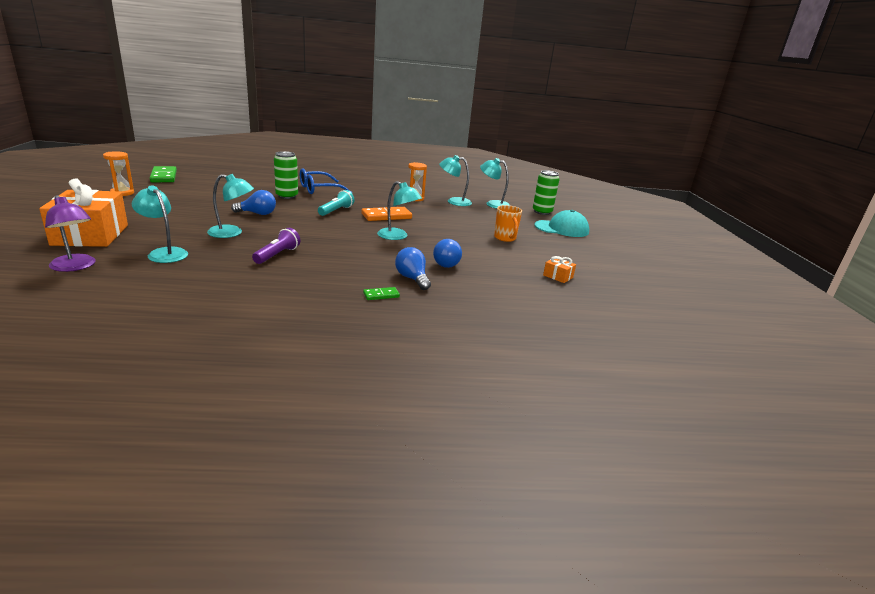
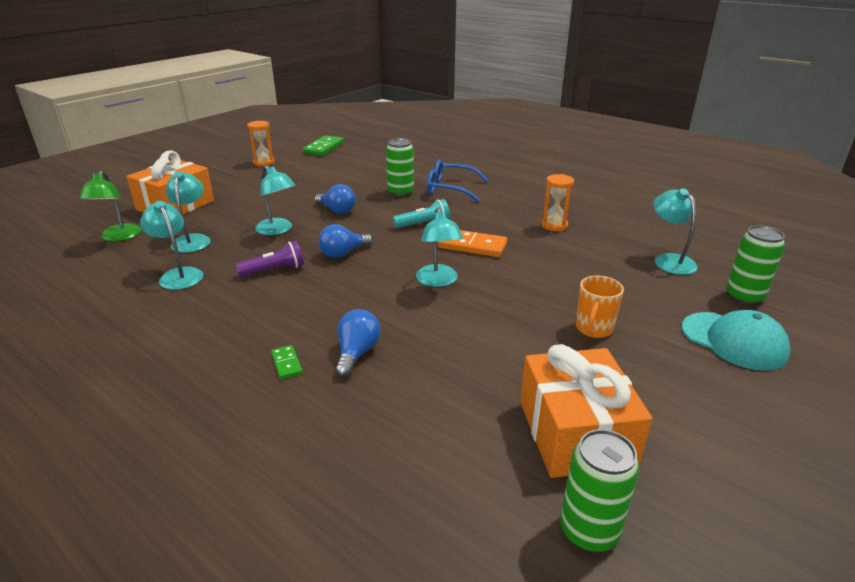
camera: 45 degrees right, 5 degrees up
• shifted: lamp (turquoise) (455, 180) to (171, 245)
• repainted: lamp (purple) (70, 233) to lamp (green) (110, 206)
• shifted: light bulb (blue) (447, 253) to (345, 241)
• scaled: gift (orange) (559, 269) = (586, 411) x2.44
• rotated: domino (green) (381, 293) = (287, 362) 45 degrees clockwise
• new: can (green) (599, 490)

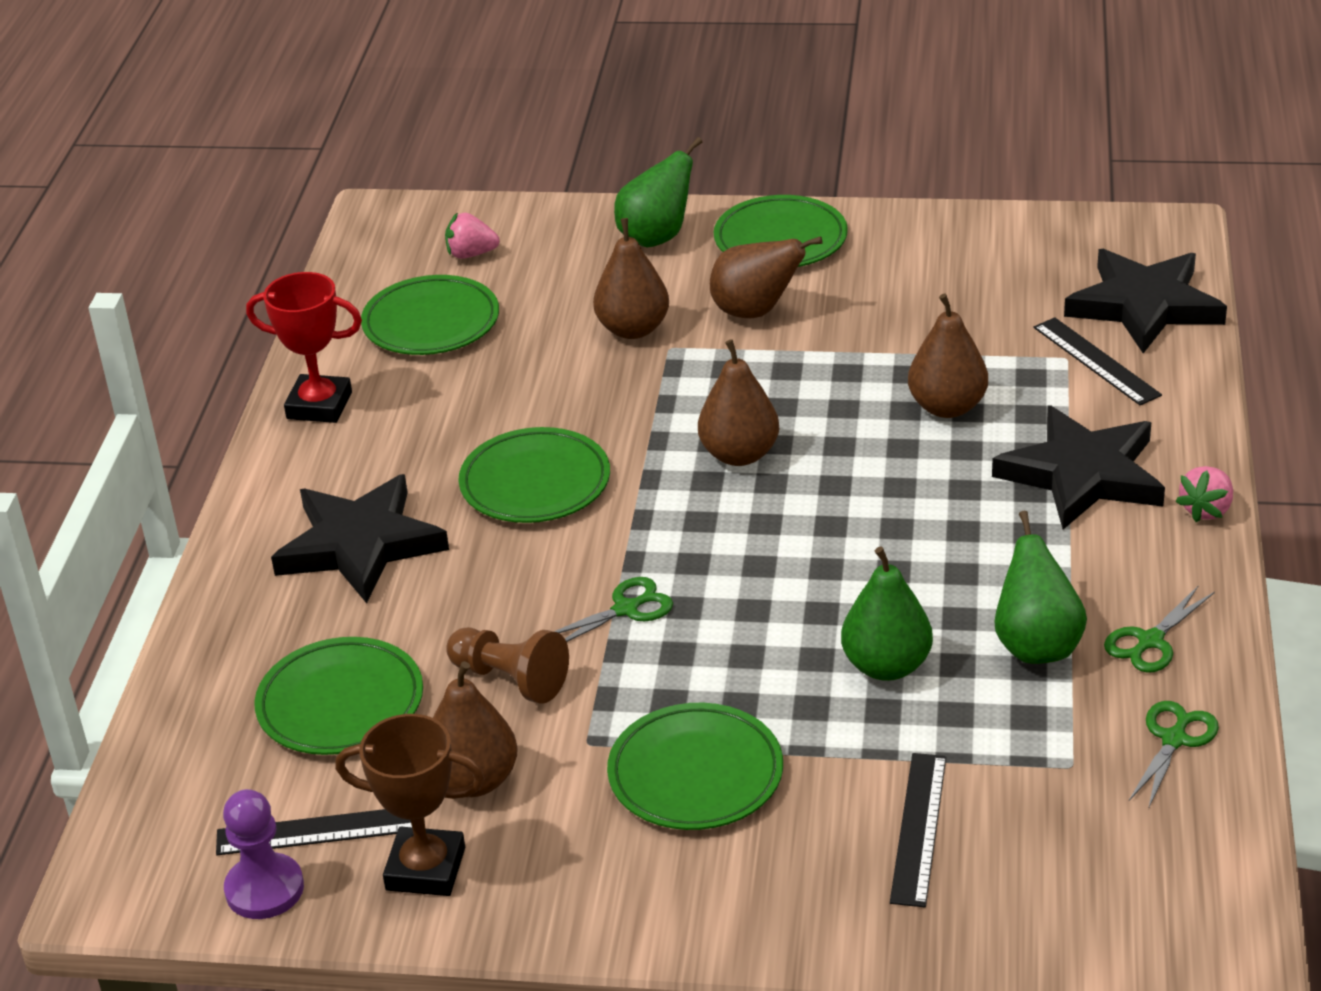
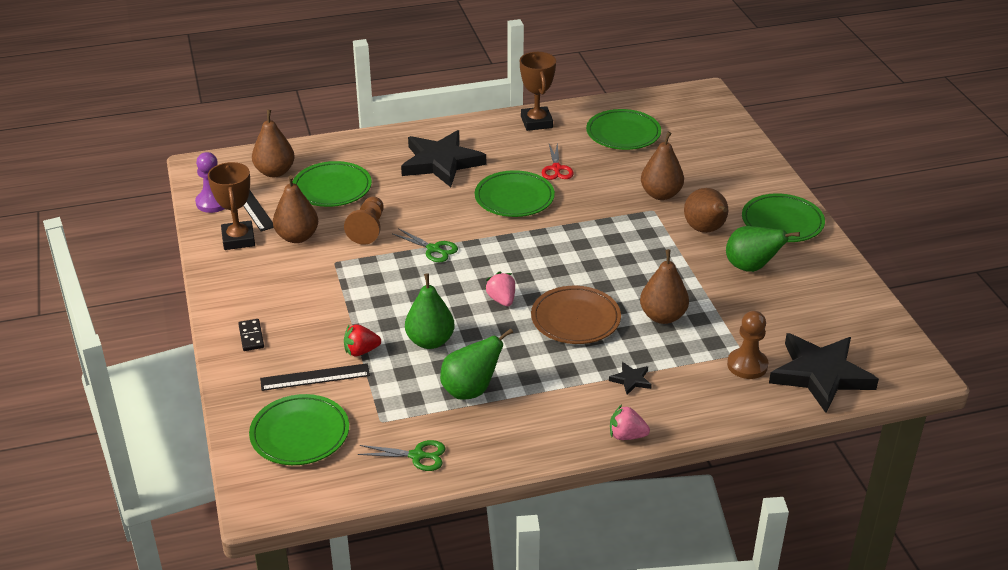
camera: 65 degrees right, 0 degrees up
• shifted: pear (green) (658, 192) to (763, 249)
• shifted: strawberry (pink) (472, 235) to (500, 289)
• repainted: trophy (red) (304, 347) to trophy (brown) (538, 91)
• swapped: ruler (black) (1098, 361) to pawn (brown) (747, 345)
• shifted: pear (brown) (738, 402) to (273, 143)
• scaled: star (black) (1078, 467) = (630, 378) x0.41
• gone: scissors (green) (1159, 629)
• shifted: plate (green) (695, 766) to (299, 429)
• new: scissors (red) (558, 161)
• new: plate (brown) (576, 315)
• new: domino (black) (251, 335)
• new: strawberry (red) (362, 340)

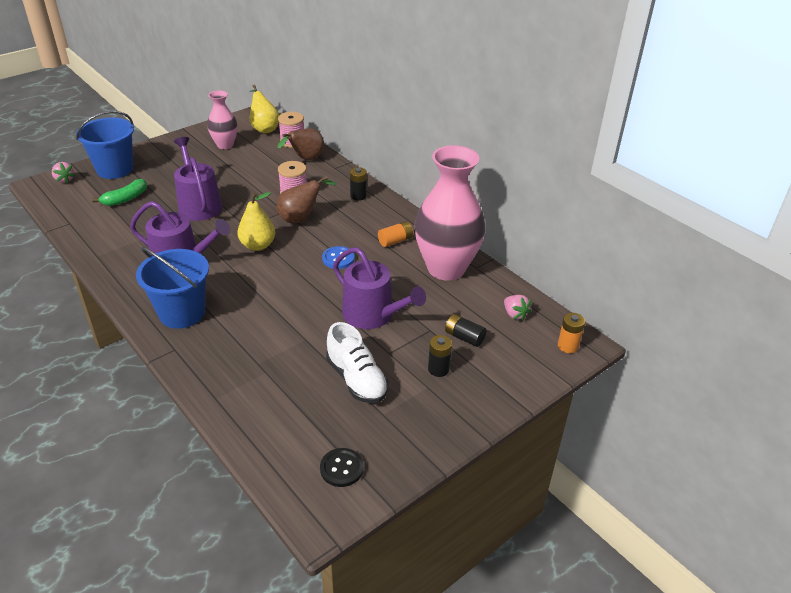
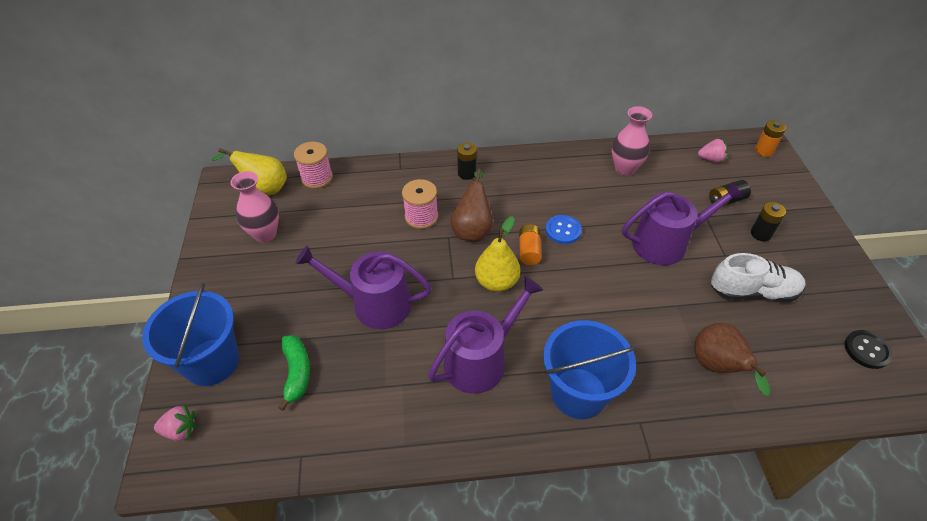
camera: 55 degrees left, 10 degrees up
• shifted: pear (brown) (300, 144) to (732, 359)
• scaled: vase (pink) (450, 213) = (632, 141) x0.53
• shifted: battery (orange) (395, 234) to (530, 244)

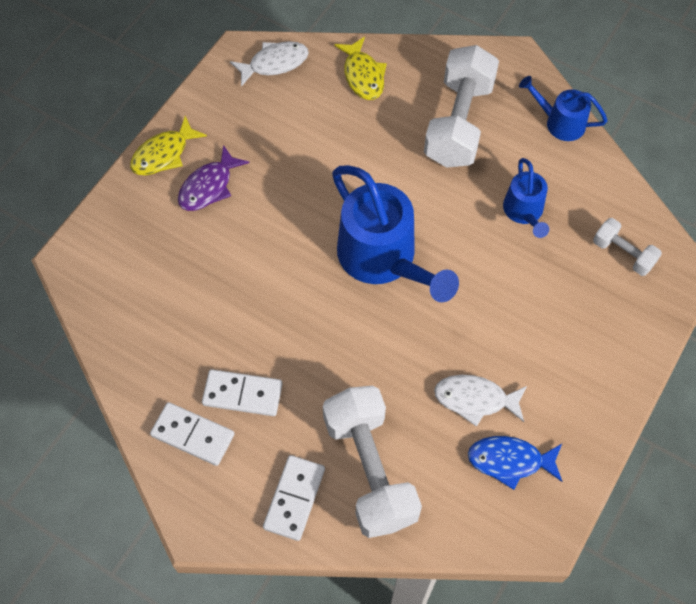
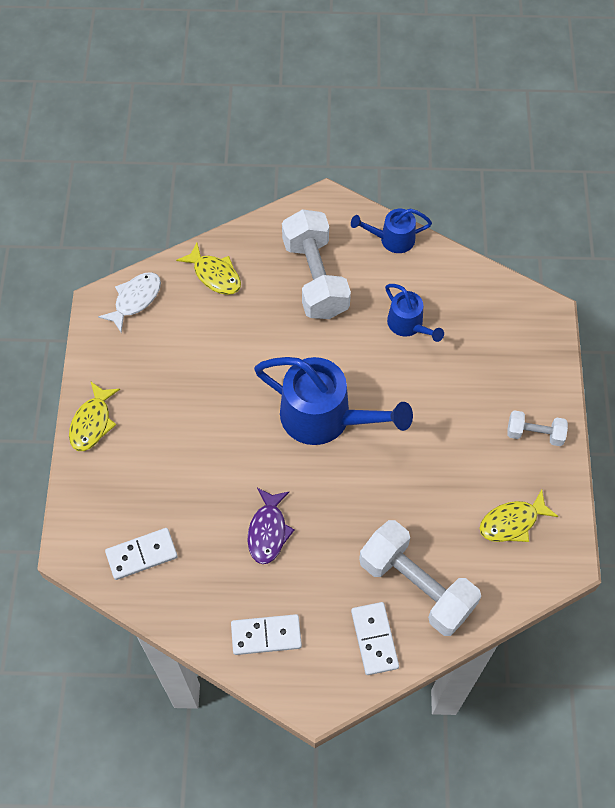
camera: 30 degrees left, 0 degrees up
• shifted: fish (purple) (213, 178) to (271, 526)
• shifted: dumbbell (white) (627, 247) to (537, 428)
• shifted: domino (white) (242, 392) to (141, 554)
• gone: fish (white) (480, 401)
• repainted: fish (blue) (515, 463) to fish (yellow) (519, 515)

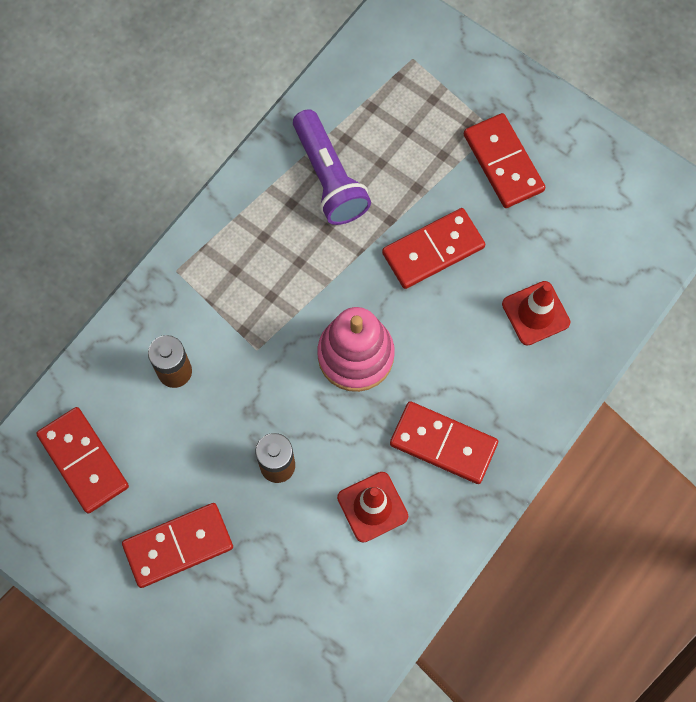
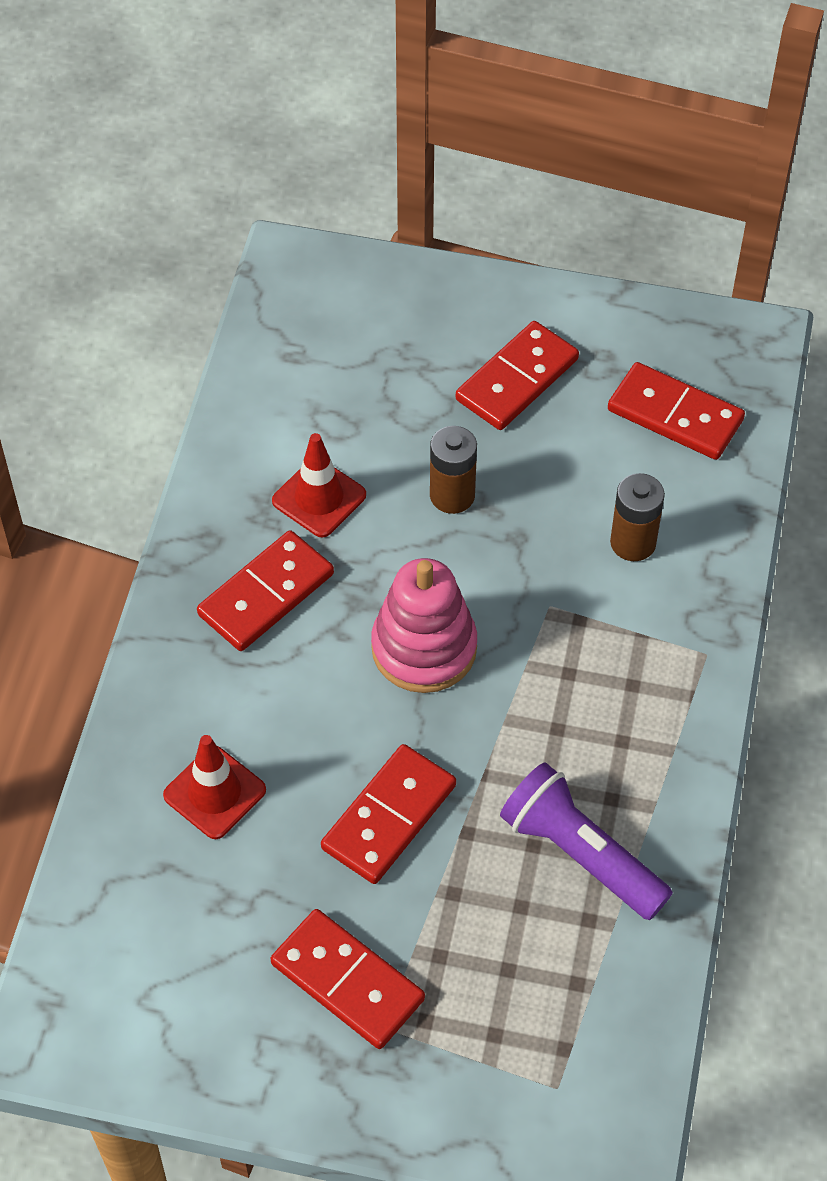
camera: 155 degrees right, 15 degrees down
• rotated: domino (red) (444, 442) = (265, 590) 45 degrees counterclockwise

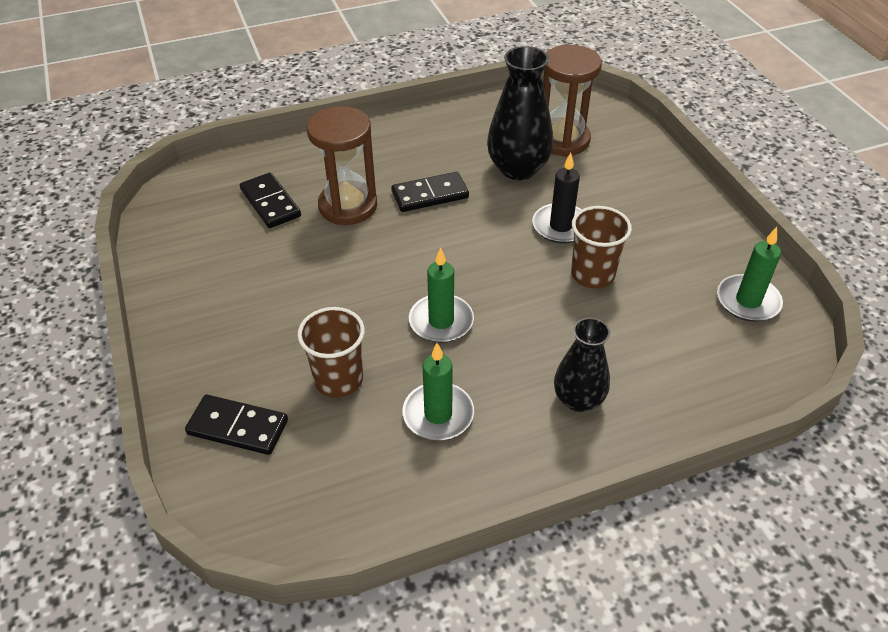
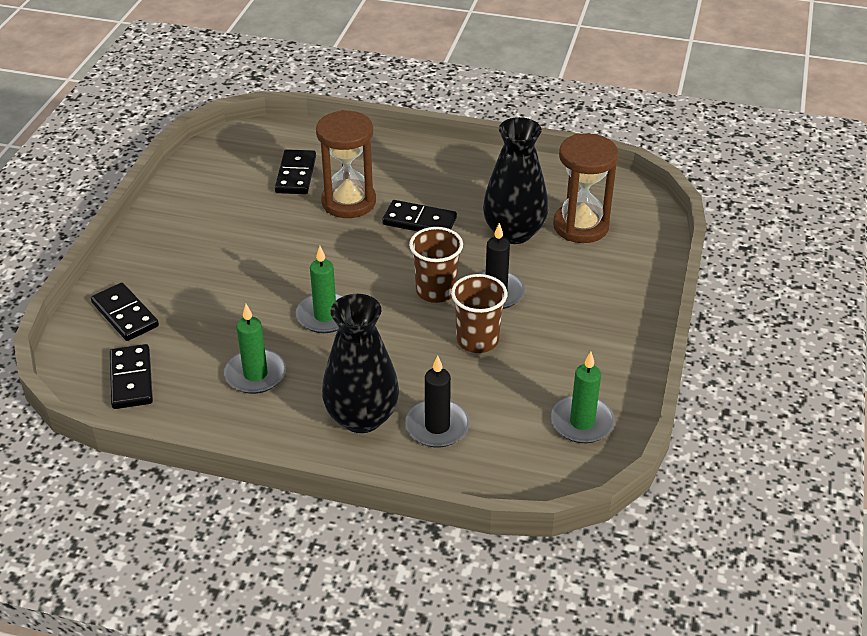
camera: 35 degrees right, 5 degrees down
• shifted: cup (brown) (331, 352) to (436, 265)
• scaled: vase (black) (582, 365) = (360, 363) x1.54
• new: domino (black) (131, 376)
• new: candle (black) (437, 401)

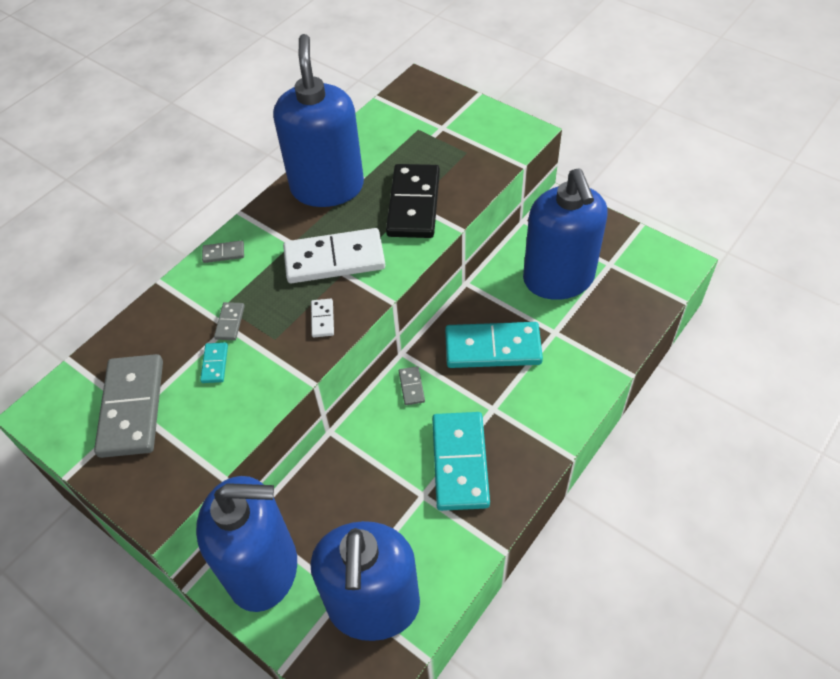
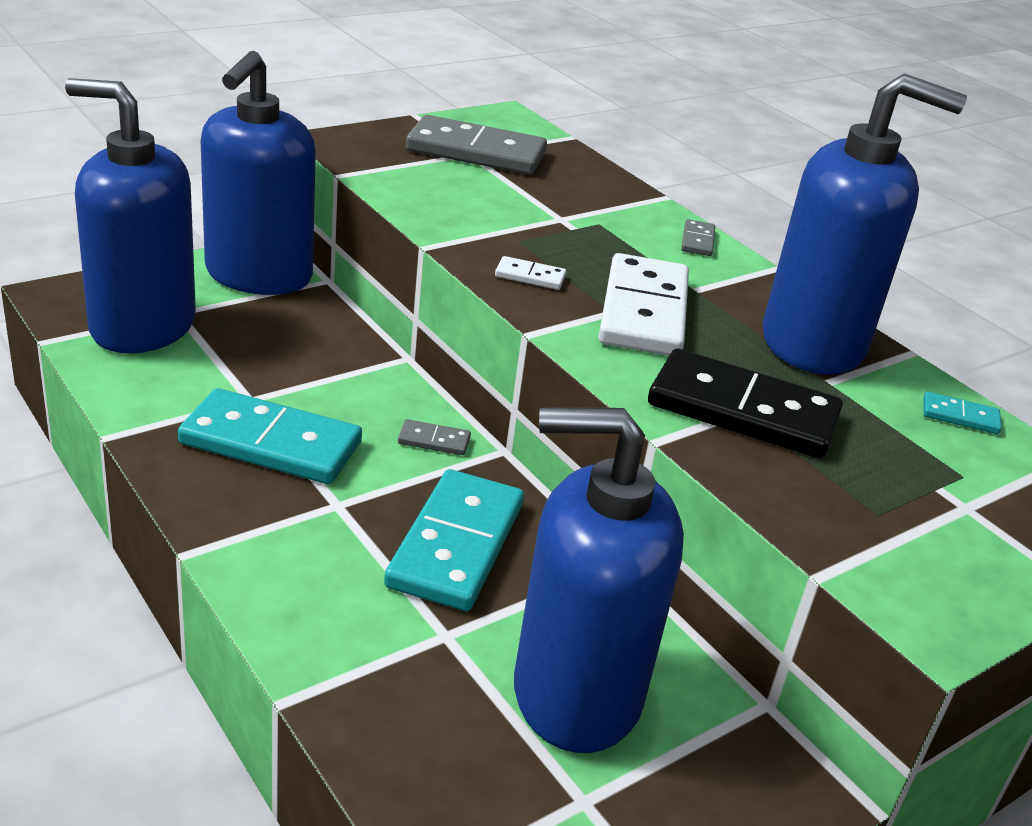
camera: 100 degrees right, 20 degrees down
• gone: domino (grey) (229, 321)
• shifted: domino (turquoise) (214, 362) to (962, 412)

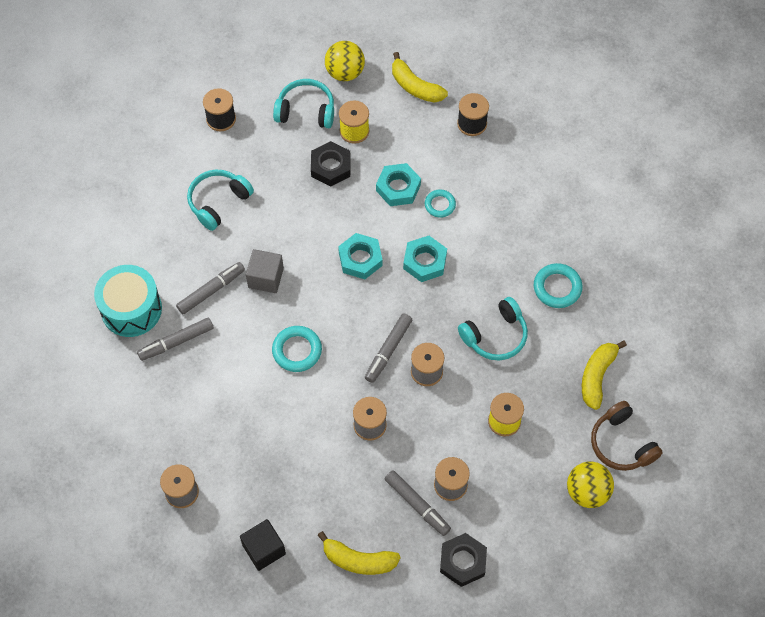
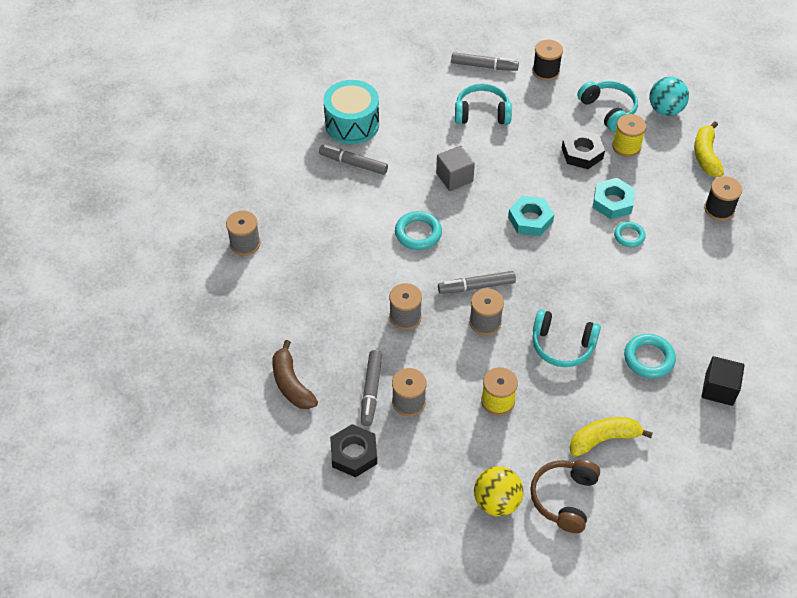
camera: 50 degrees right, 10 degrees down
• repainted: ball (yellow) (345, 61) to ball (turquoise) (669, 96)
• gone: nut (turquoise) (425, 259)
• shifted: marker (grey) (210, 288) to (485, 61)
• shifted: cube (black) (263, 545) to (723, 381)
• repainted: banana (yellow) (359, 553) to banana (brown) (295, 374)

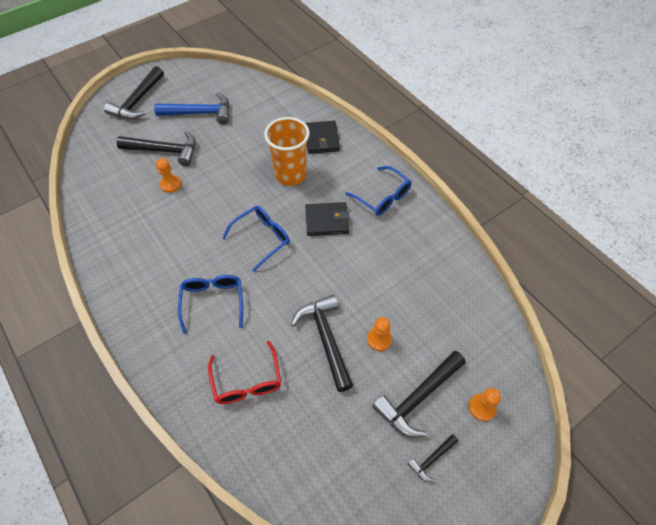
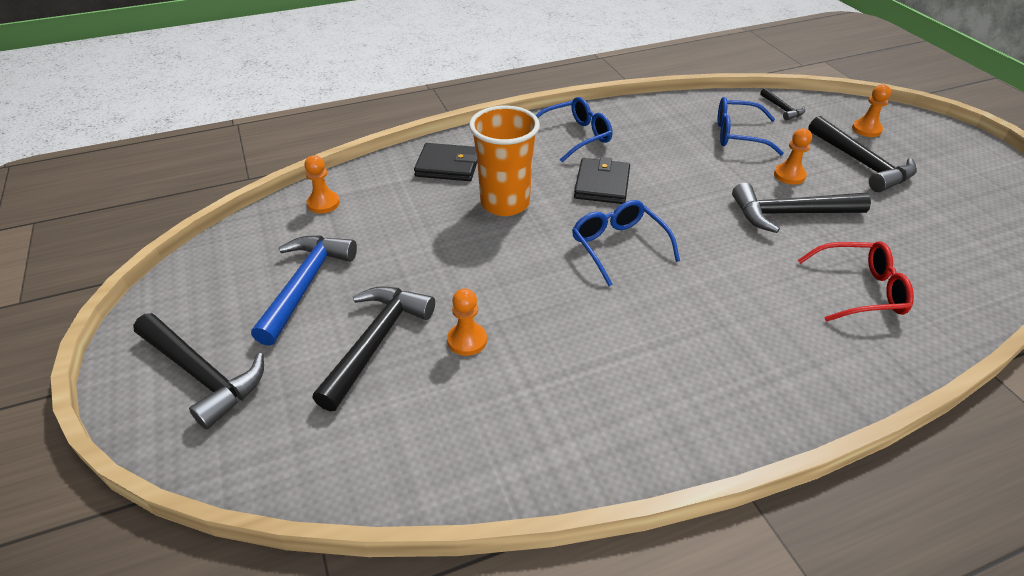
camera: 75 degrees left, 15 degrees down
• shifted: glasses (blue) (210, 304) to (751, 126)
• shifted: hammer (black) (433, 458) to (782, 104)
• new: pawn (orange) (322, 184)

